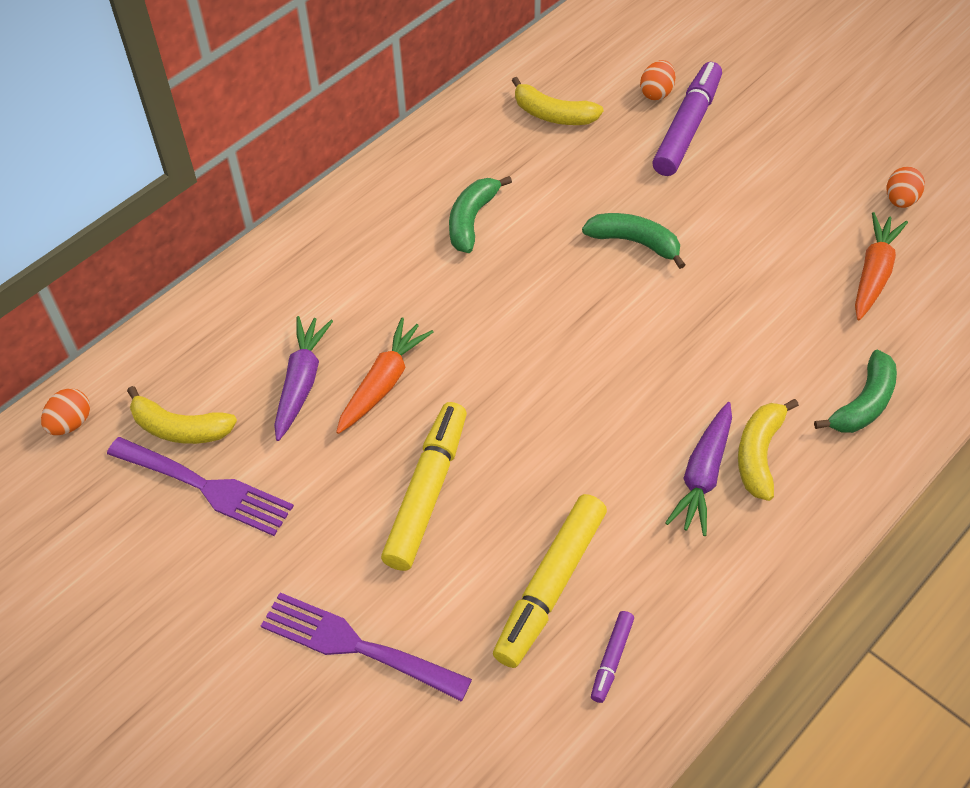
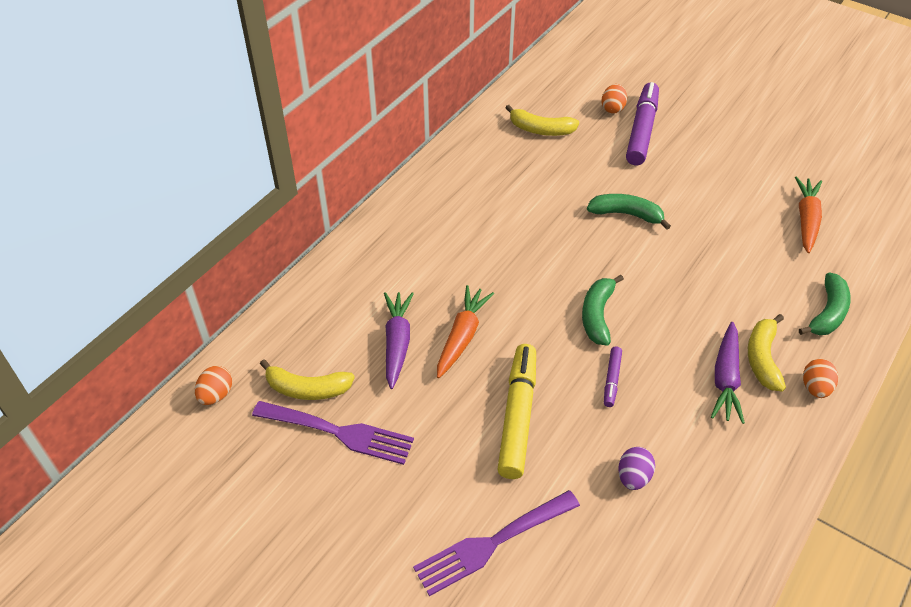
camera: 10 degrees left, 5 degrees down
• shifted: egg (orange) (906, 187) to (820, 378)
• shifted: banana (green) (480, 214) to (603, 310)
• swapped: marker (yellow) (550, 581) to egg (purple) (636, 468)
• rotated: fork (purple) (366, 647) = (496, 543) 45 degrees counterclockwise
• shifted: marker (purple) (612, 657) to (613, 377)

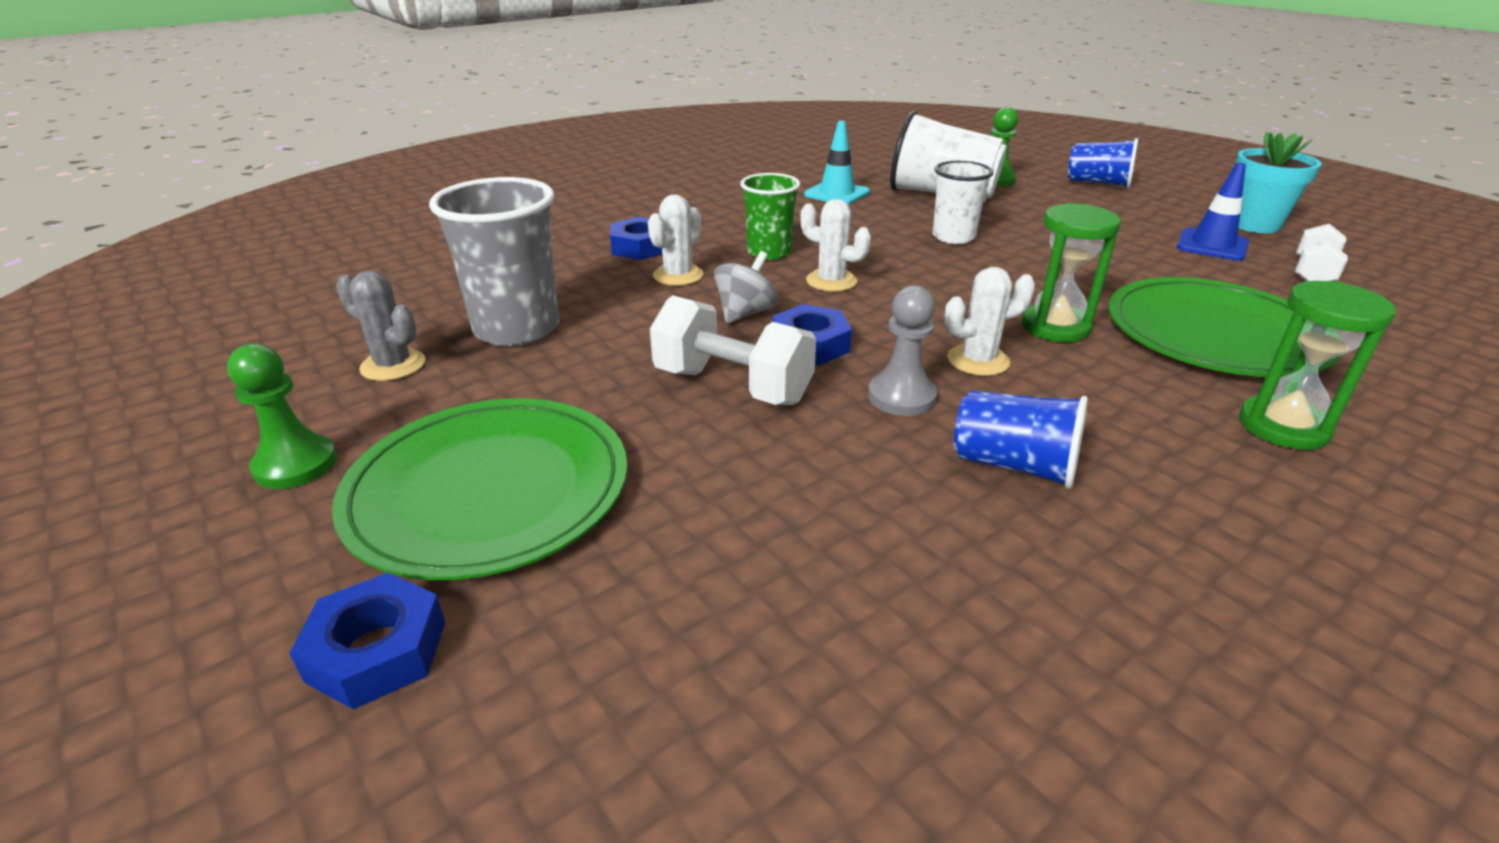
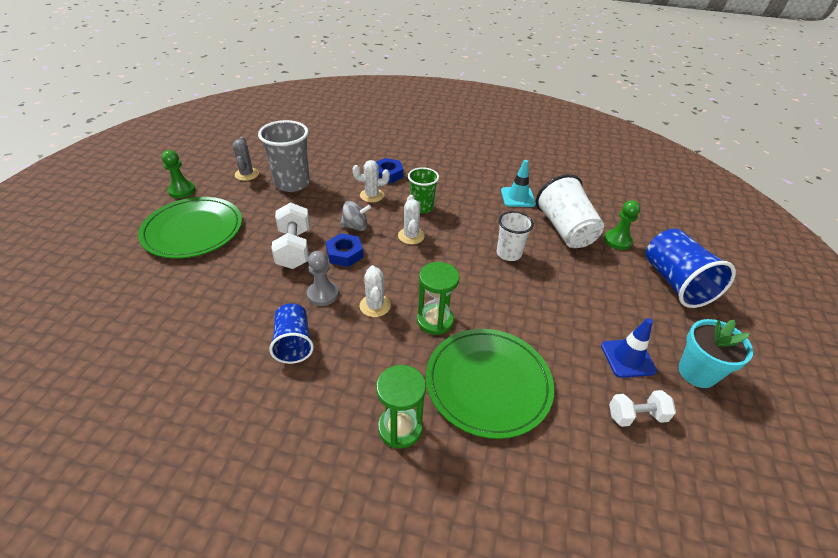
camera: 50 degrees right, 10 degrees up
• scaled: cup (blue) (1103, 163) = (691, 268) x1.59
• rotated: cactus (white) (989, 321) = (375, 291) 45 degrees clockwise
• gone: nut (blue) (367, 641)

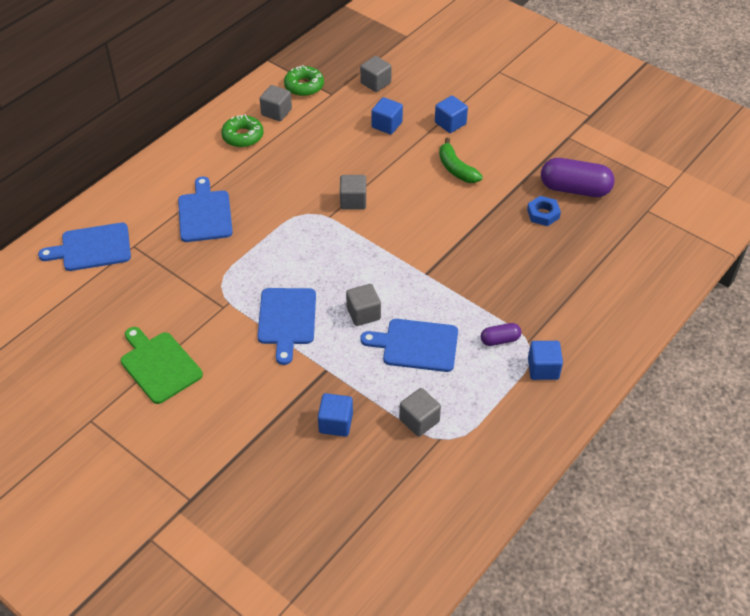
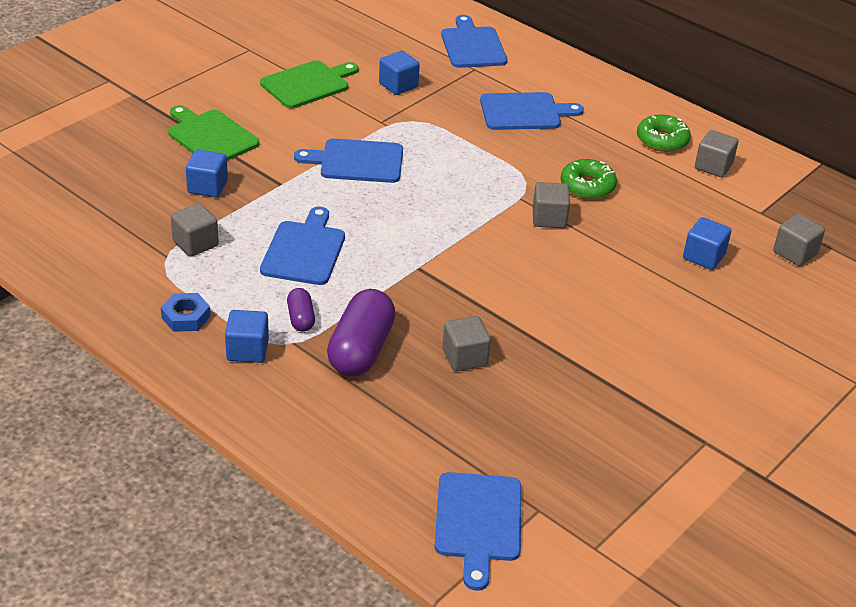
camera: 90 degrees right, 10 degrees down
• shifted: donut (green) (304, 80) to (588, 179)
• shifted: cube (blue) (451, 114) to (399, 73)
• gone: banana (green) (461, 160)
• shifted: capsule (purple) (578, 177) to (361, 332)
• shifted: nut (blue) (544, 211) to (186, 312)
• shifted: cube (grey) (363, 305) to (466, 343)
• new: cutting board (green) (214, 133)
• new: cutting board (blue) (477, 531)

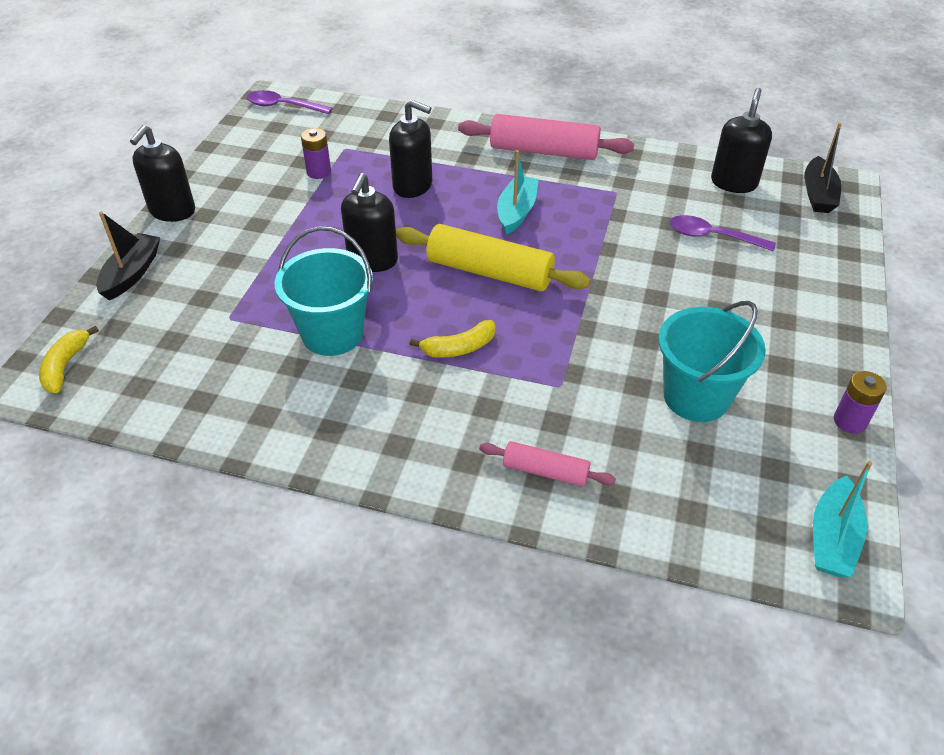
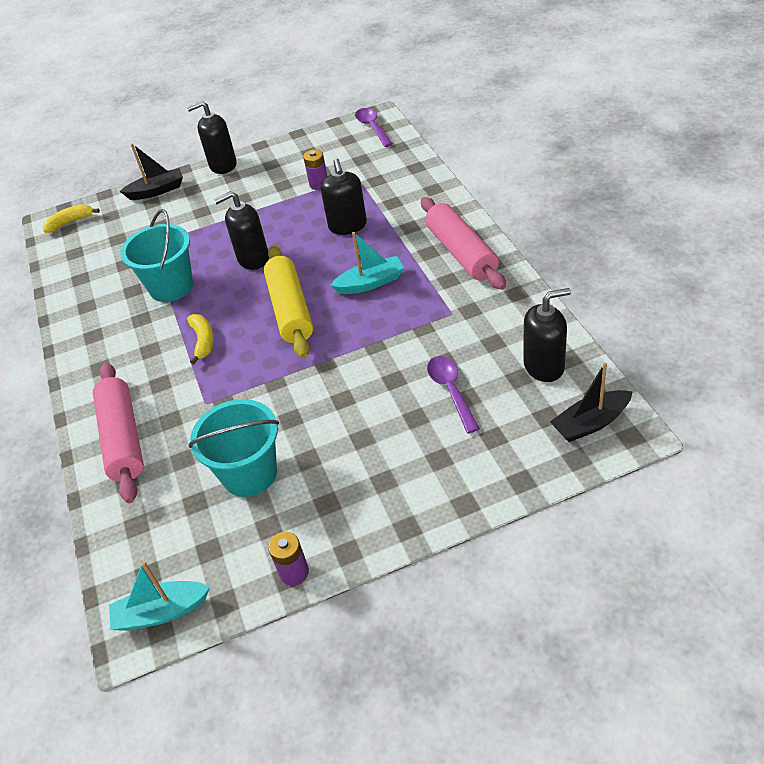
camera: 60 degrees right, 0 degrees up
• rotated: banana (yellow) (453, 339) = (200, 339) 135 degrees counterclockwise
• scaled: rolling pin (pink) (547, 464) = (118, 433) x1.82

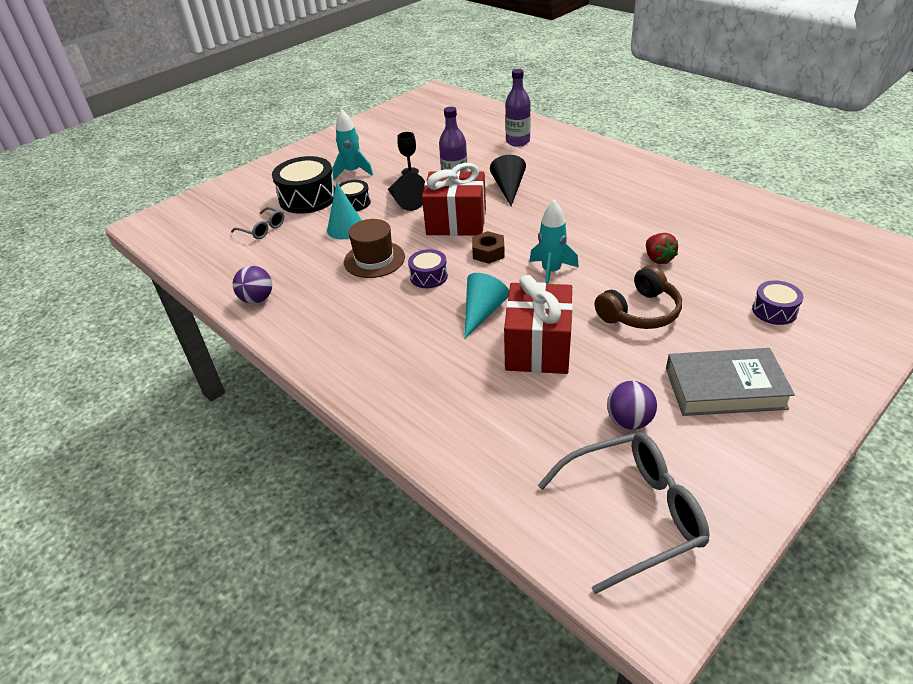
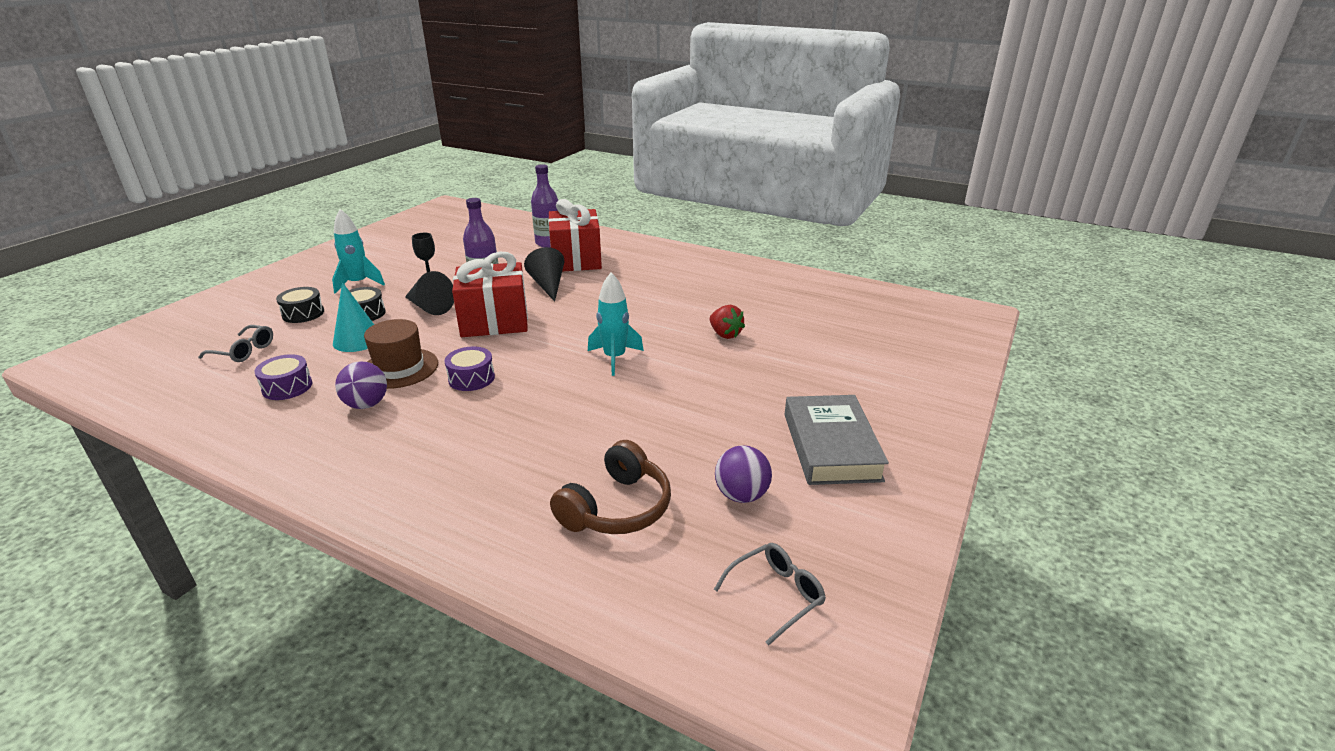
camera: 20 degrees left, 10 degrees down
• scaled: drum (black) (303, 185) = (300, 305) x0.55
• gone: nut (brown) (488, 247)
• shifted: headphones (brown) (638, 297) to (610, 487)
• shifted: ball (purple) (252, 285) to (361, 385)
• gone: cone (turquoise) (486, 306)
• shifted: gift (red) (538, 324) to (575, 235)
• shifted: drum (purple) (777, 302) to (283, 377)
• rotated: book (grey) (730, 382) = (837, 440) 75 degrees counterclockwise
• scaled: glasses (grey) (624, 513) = (770, 594) x0.52

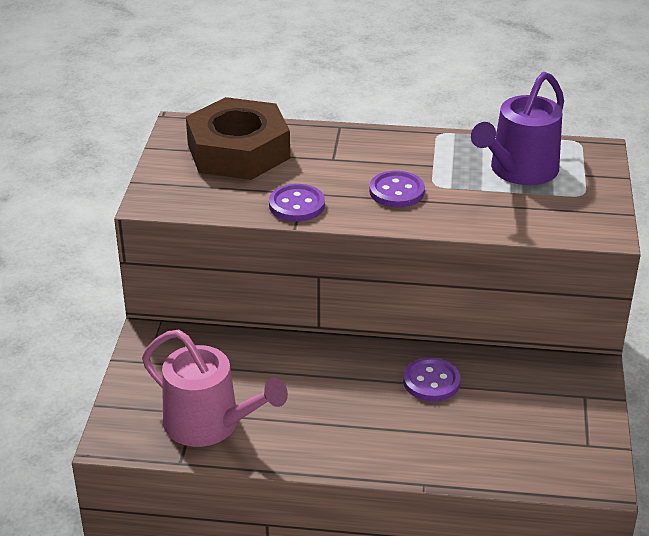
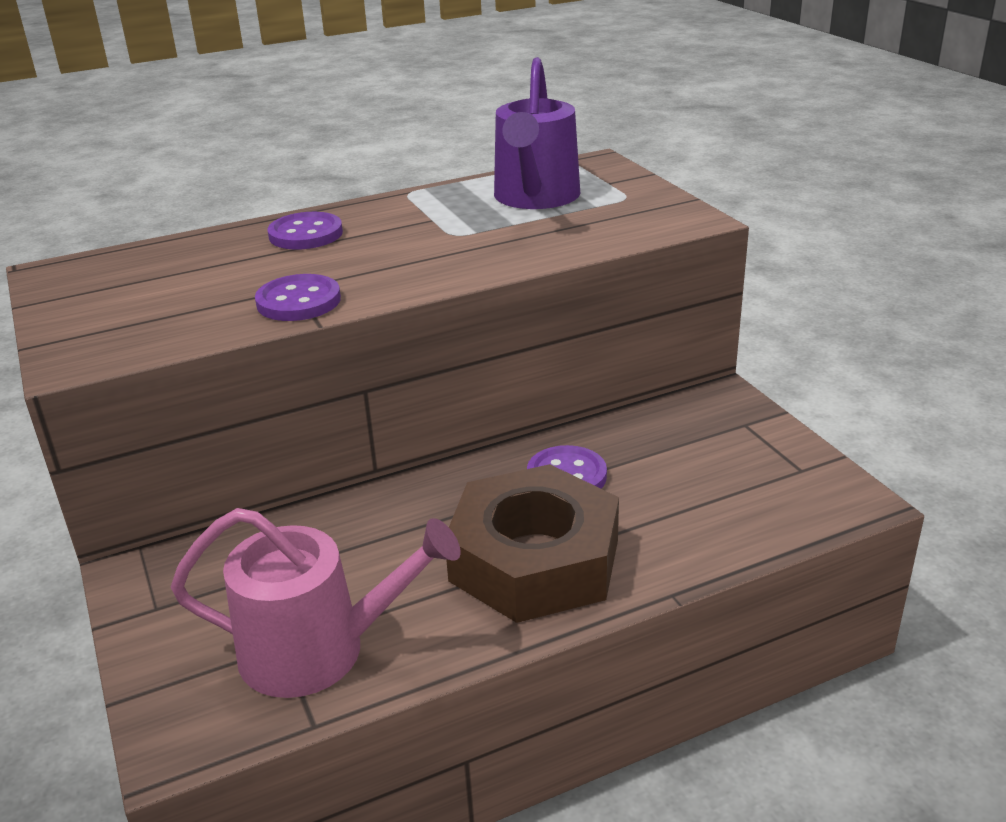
camera: 30 degrees left, 5 degrees down
• shifted: nut (brown) (238, 138) to (532, 543)
• shifted: button (purple) (397, 189) to (305, 231)

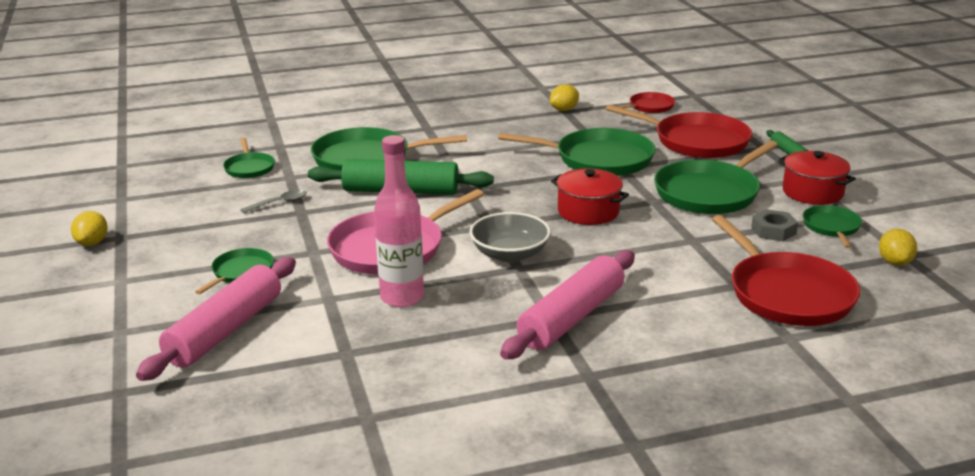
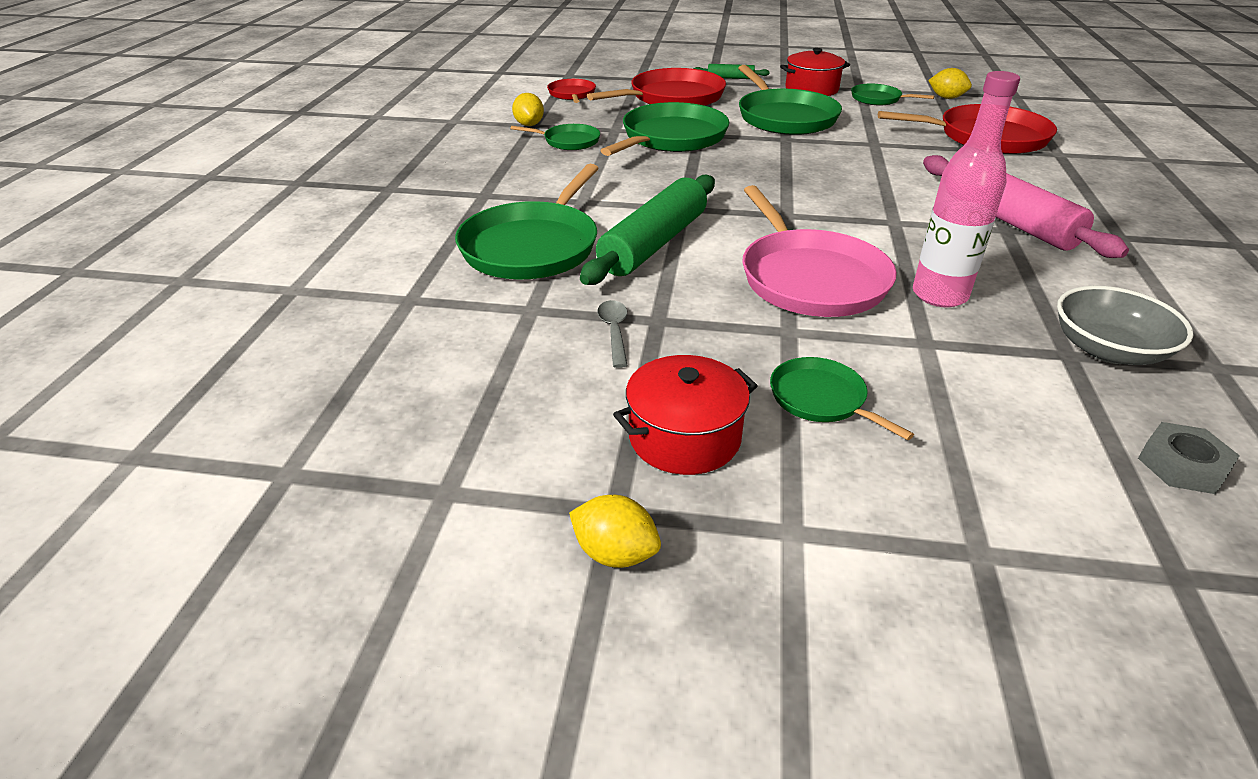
camera: 65 degrees left, 10 degrees up
• shifted: pan (green) (249, 158) to (555, 137)
• shifted: pot (red) (590, 196) to (685, 415)
• shifted: nut (grey) (774, 225) to (1189, 458)
• shifted: bowl (grey) (510, 237) to (1125, 325)
• gone: rolling pin (pink) (216, 319)

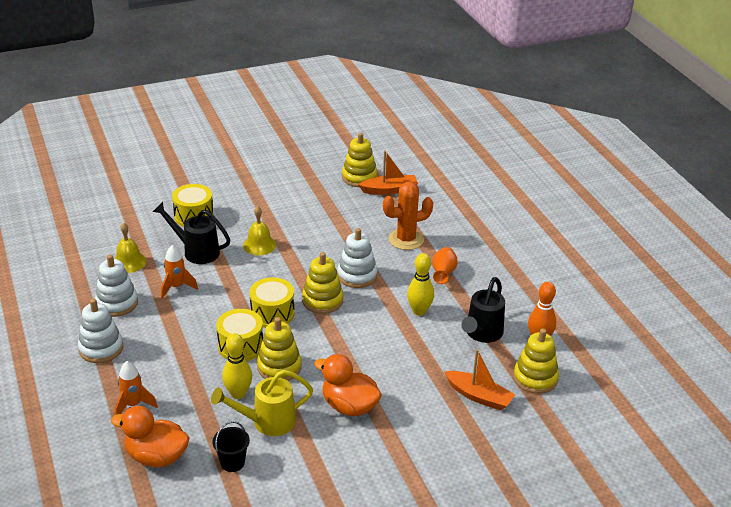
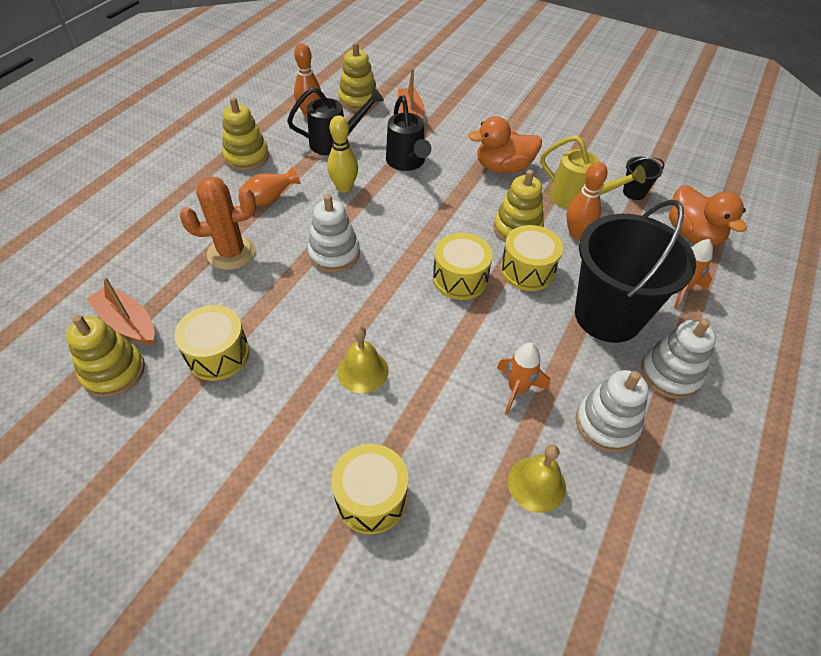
camera: 130 degrees left, 15 degrees up
• rotated: cactus (orange) (408, 216) = (218, 223) 45 degrees counterclockwise
• shifted: watering can (black) (191, 233) to (408, 133)
• shifted: stacking toy (yellow) (322, 283) to (245, 134)
• repainted: bowling pin (yellow) (237, 366) to bowling pin (orange) (587, 200)
• rotated: duck (orange) (348, 385) = (505, 144) 90 degrees clockwise
• new: bucket (black) (635, 271)
• new: drum (yellow) (212, 343)

